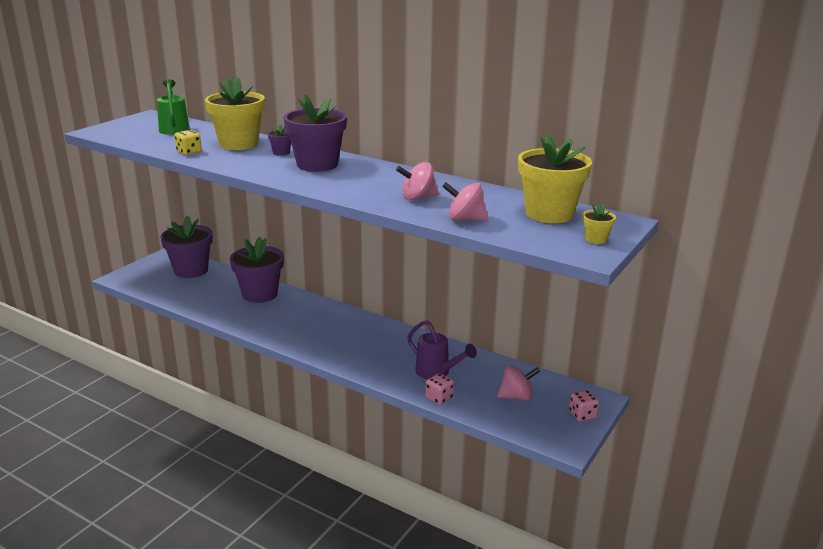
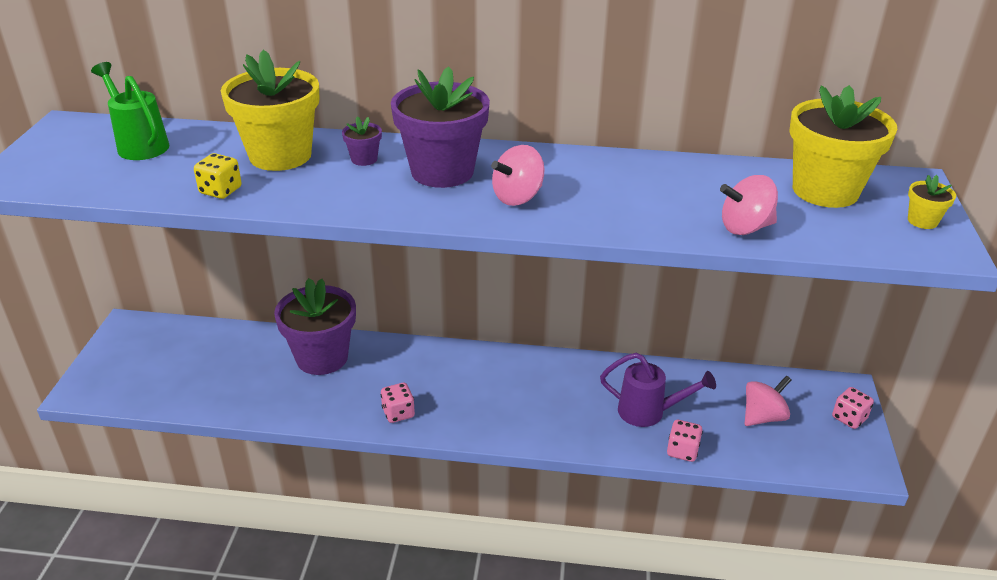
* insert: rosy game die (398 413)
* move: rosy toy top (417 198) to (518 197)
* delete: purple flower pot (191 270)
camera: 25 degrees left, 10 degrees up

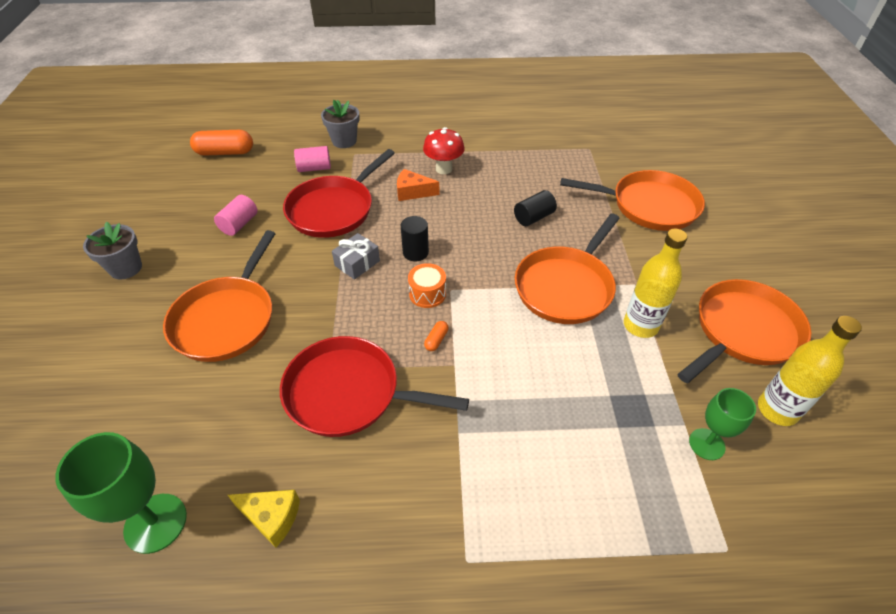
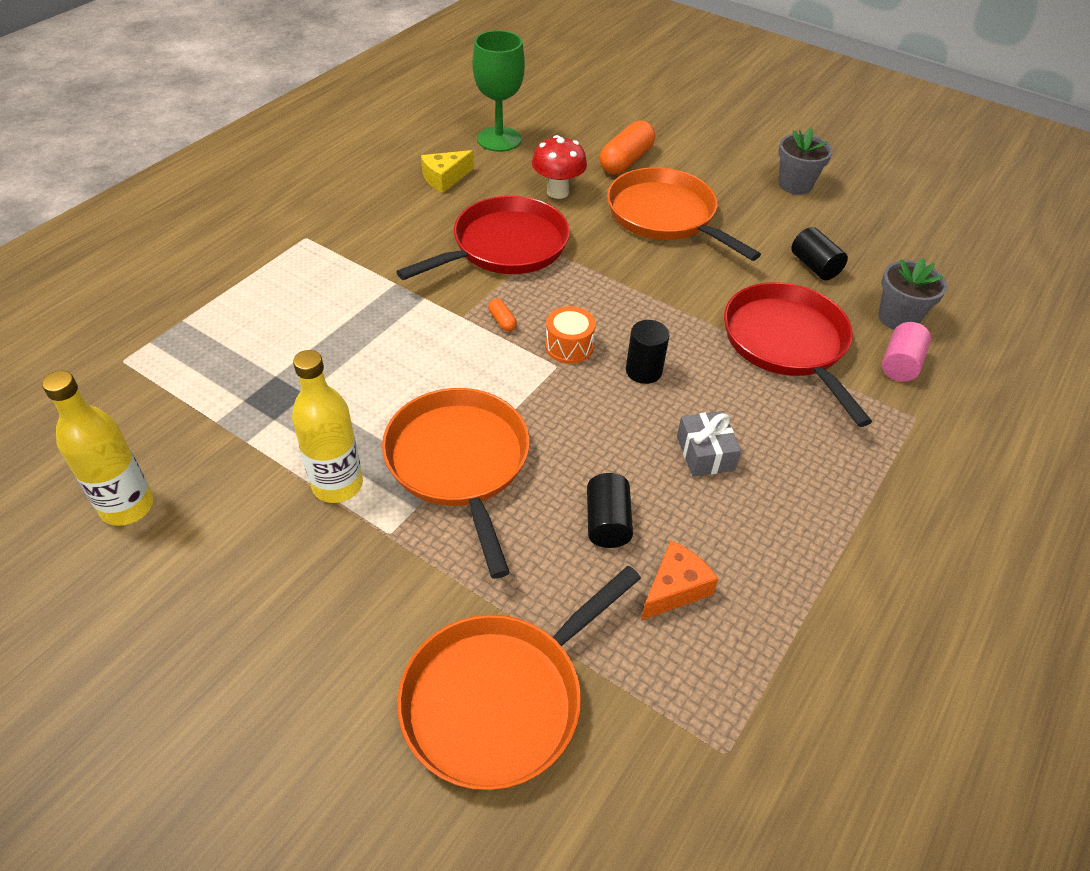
* move: scarlet fungus (443 169) to (558 192)
* move: orange capsule (225 152) to (626 161)
* move: orange cheese (413 192) to (675 588)
* move: ash-grey gift (357 263) to (705 453)
* recolor: rosy solid cylinder (239 224) to black solid cylinder (814 266)
* move: ash-grey flower pot (344 141) to (898 318)
* delete: orange frying pan (743 331)
* delete: green wine glass (706 444)
camera: 125 degrees right, 0 degrees up

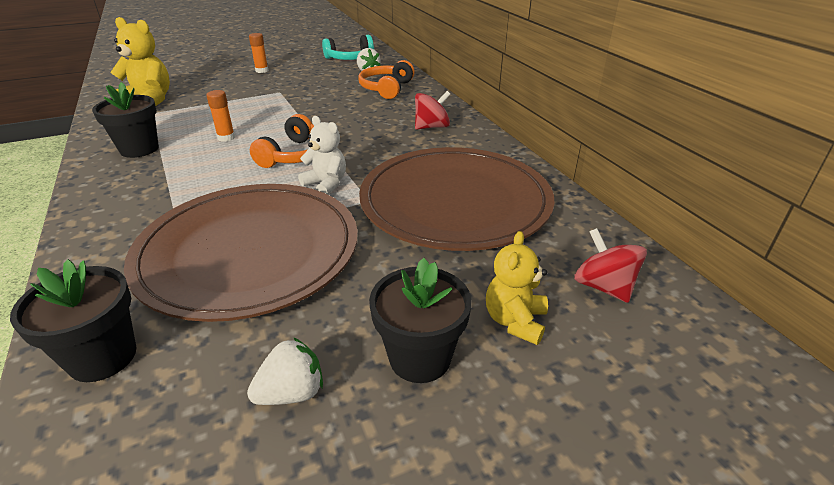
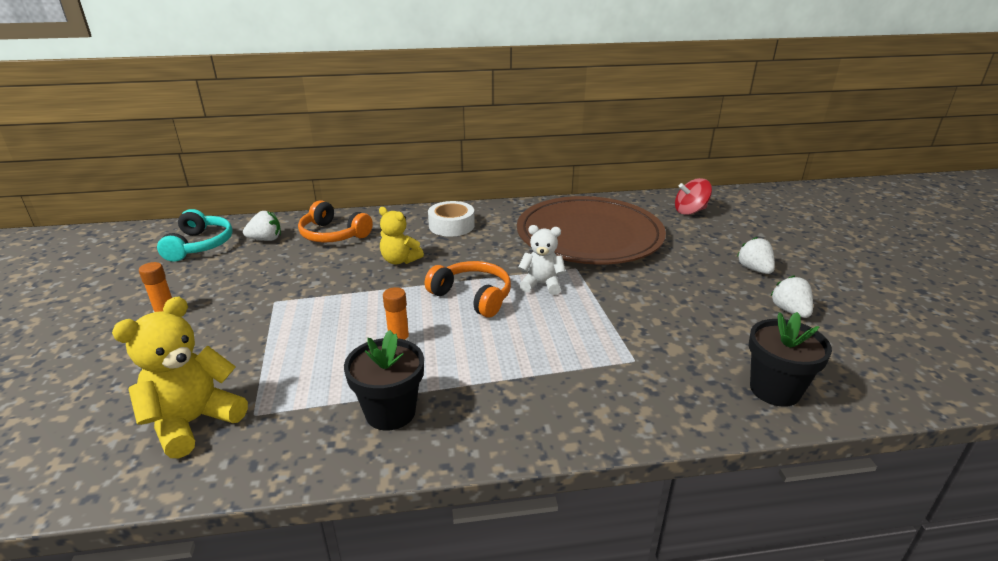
* move: yellow stuffed bear (515 321) to (400 260)
* replace: scarlet toy top (432 127) to pure white roll of tape (451 226)
* rotate: pure white stuffed bear (326 184) = (541 284) 45 degrees clockwise
* replace: black flower pot (420 358) to pure white berry (754 269)
* delete: brown plate (249 252)
camera: 75 degrees left, 5 degrees down

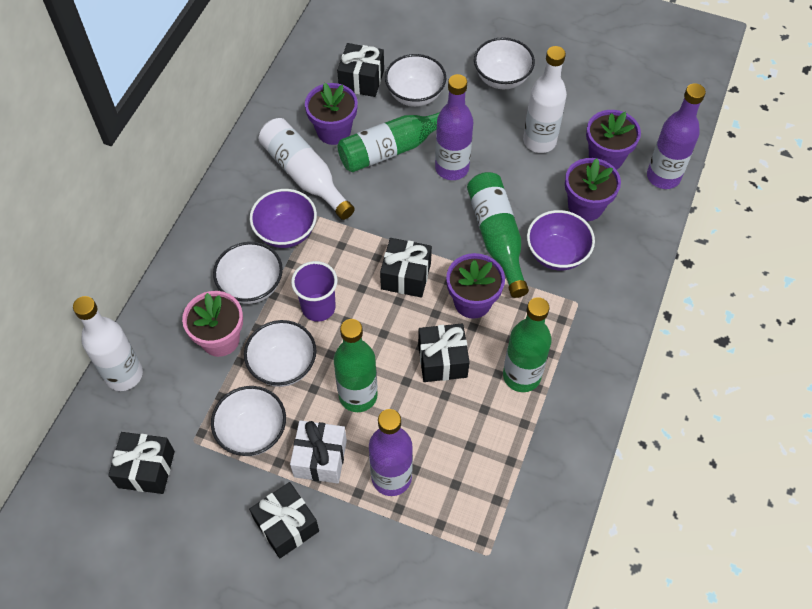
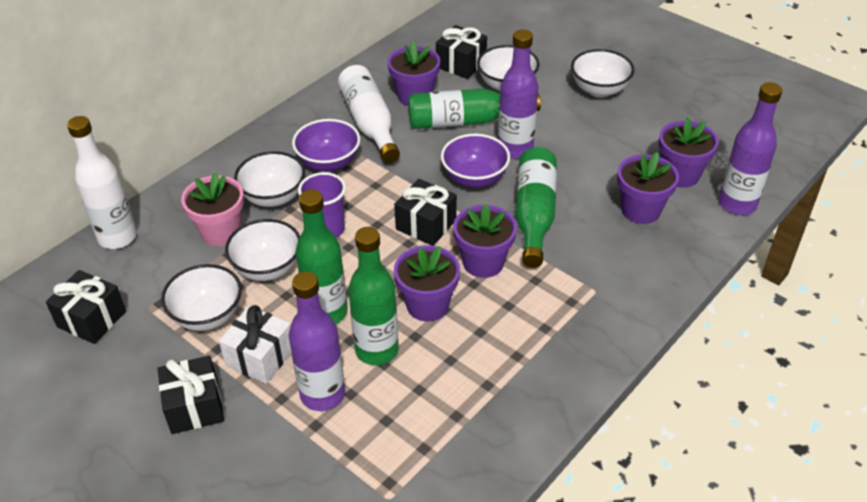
* move: green flask (521 376) to (377 350)
* replace: black gift (442 360) to purple flower pot (427 305)
* move: purple serving bowl (556 254) to (474 178)
* delete: pure white flask (539 141)
camera: 20 degrees right, 15 degrees down

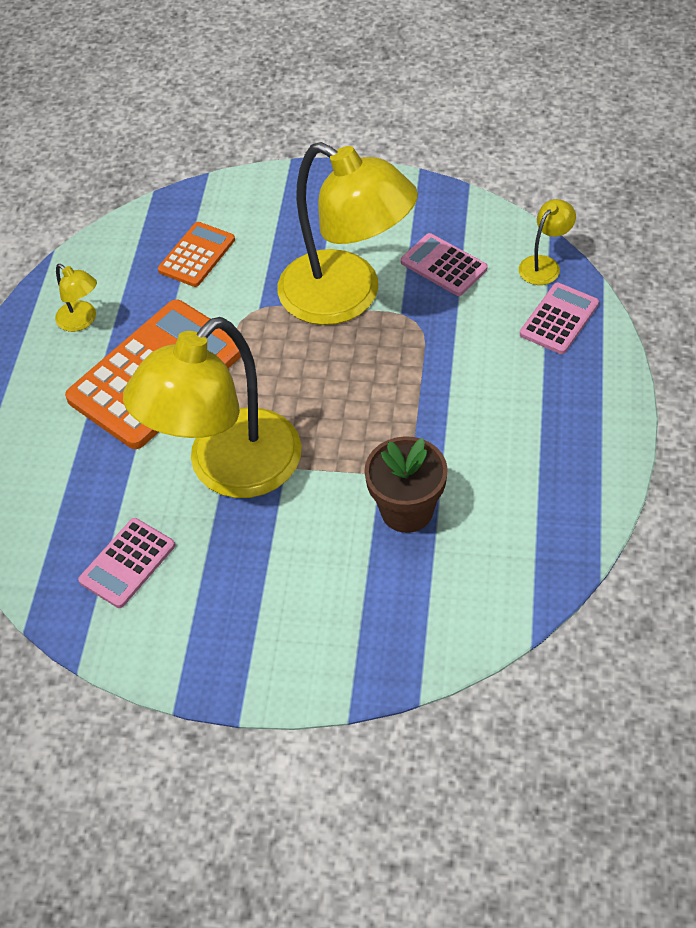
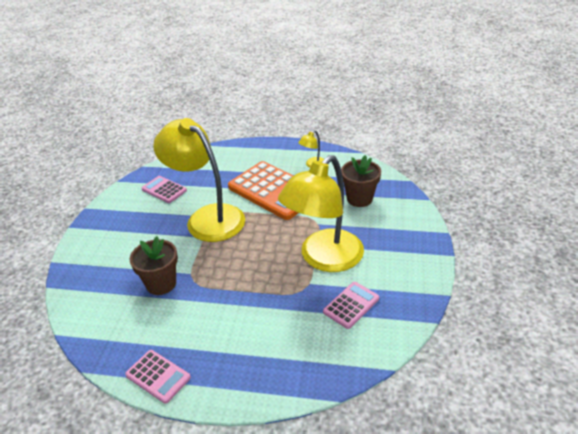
* move: rosy pocket calculator (559 319) to (158 376)
* replace: orange pocket calculator (197 255) to brown flower pot (359 199)
* delete: yellow lamp (544 265)
camera: 90 degrees right, 15 degrees down

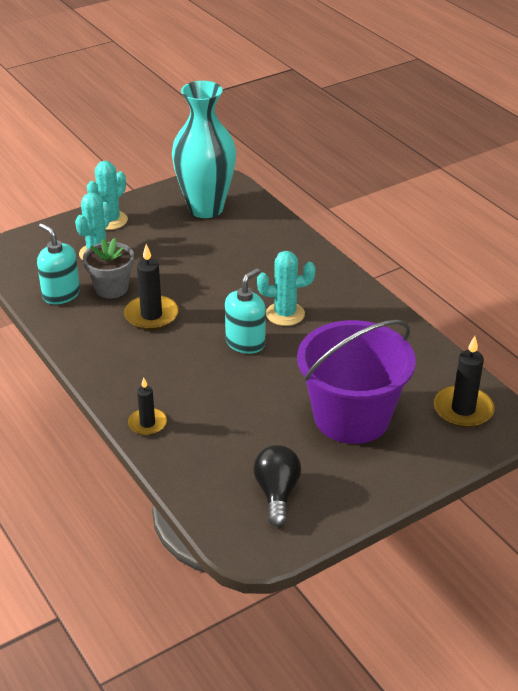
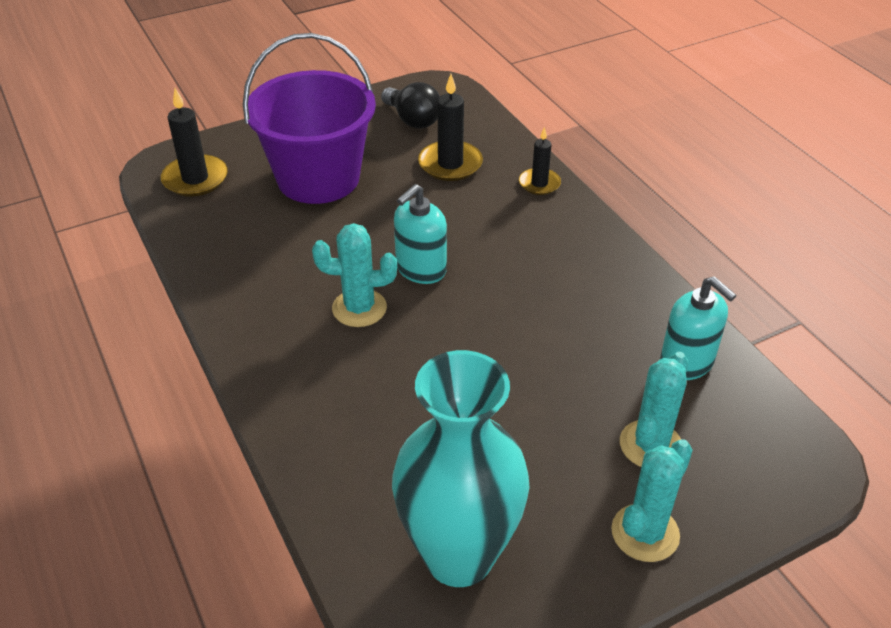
* rotate: black bulb (277 493) = (412 120) 45 degrees counterclockwise
* move: black pillar candle (151 315) to (450 164)
* delete: ash-grey flower pot (111 288)
camera: 175 degrees left, 5 degrees up

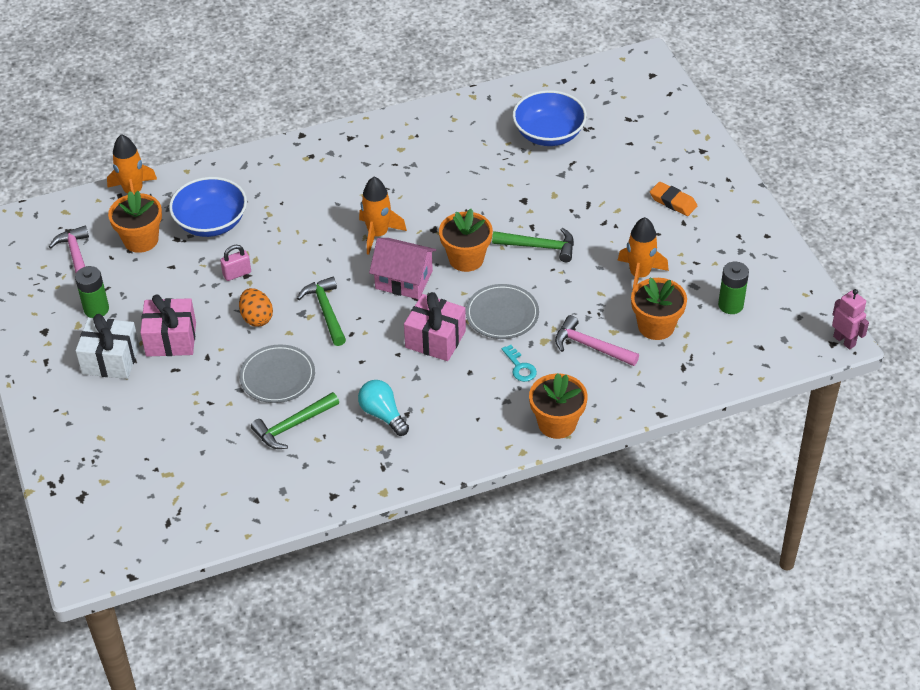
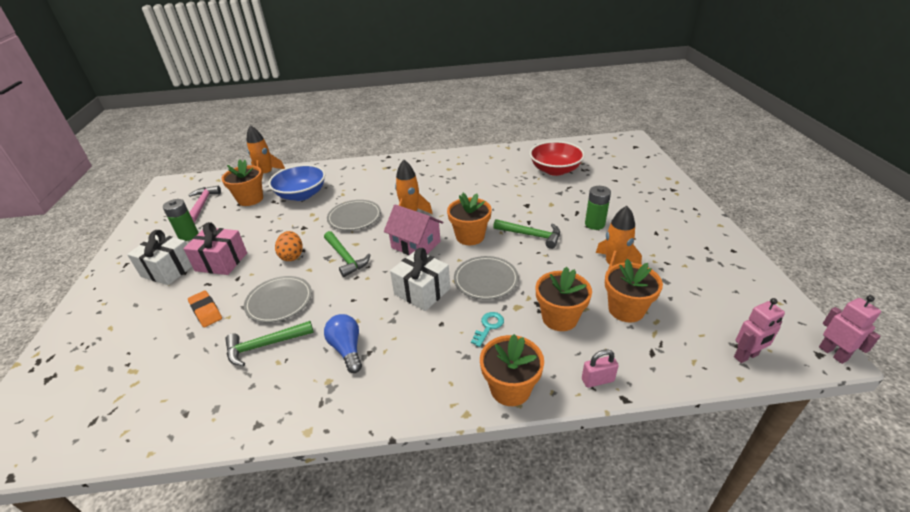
* move: orange pencil eraser (673 202) to (206 311)
* rotate: green hammer (326 311) = (346 258) 150 degrees clockwise
* recolor: teal bulb (382 414) to blue bulb (347 349)
* insert: ash-grey plate (354 217)
* recolor: rosy gift (435 339) to pure white gift (422 291)
* rotate: teal door key (520 367) = (488 326) 135 degrees counterclockwise
* recolor: blue serving bowl (549 134) to scarlet serving bowl (555 170)
* replace: rosy hammer (590 346) to orange flower pot (559 318)
* move: rosy padlock (237 274) to (597 380)
* move: green battery (730 305) to (594 224)
* insert: rosy toy robot (746 356)
camera: 15 degrees right, 10 degrees down

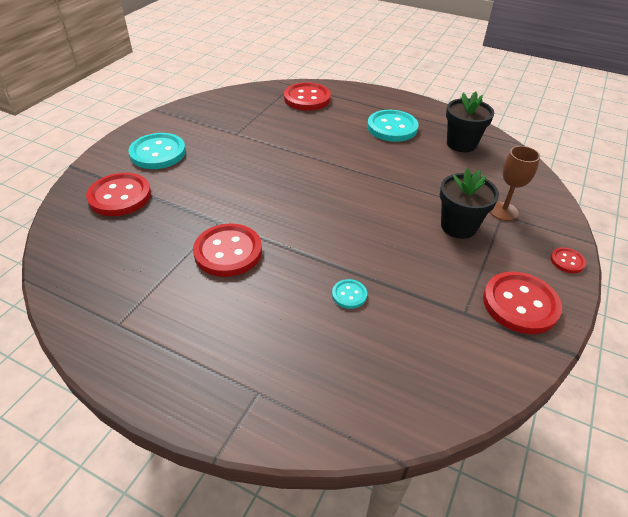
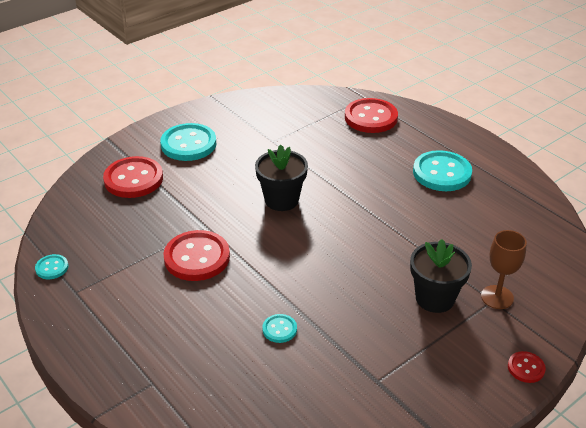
* insert: teal shirt button (52 268)
* move: black flower pot (461 144) to (281 200)
* delete: scarlet shirt button (520 304)
camera: 25 degrees right, 5 degrees down

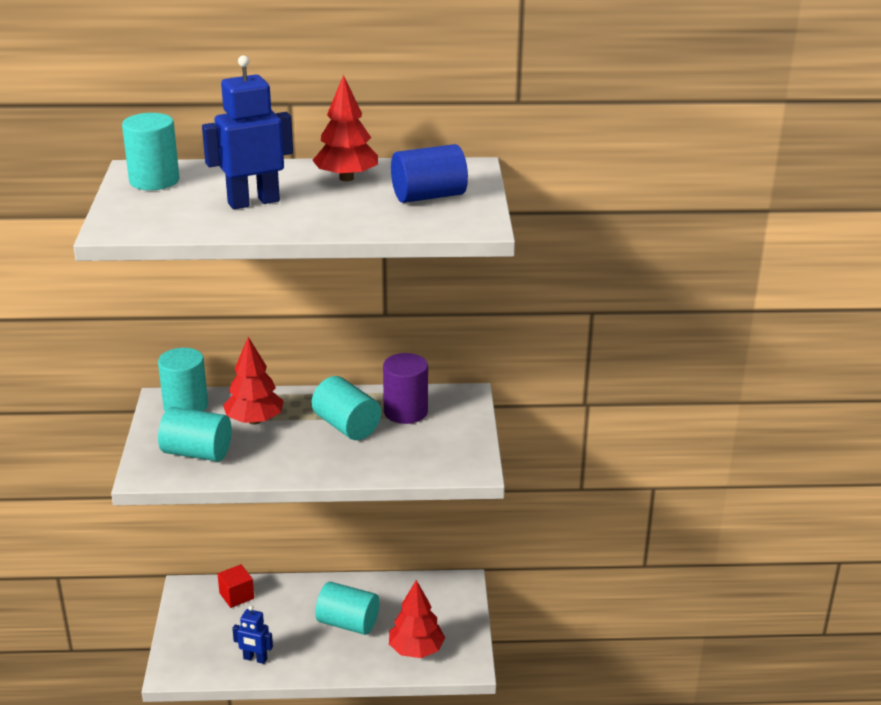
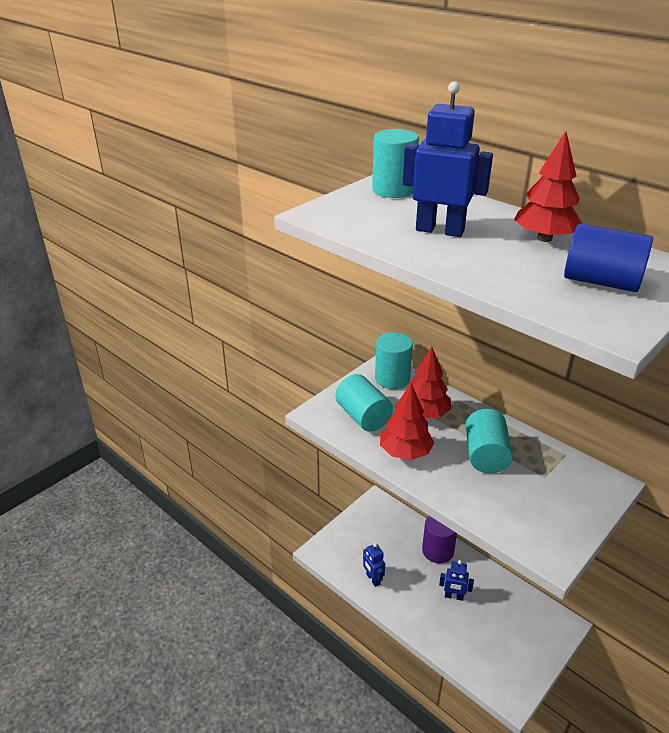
* move: scarlet fir tree (416 650) to (405 452)
* move: purple solid cylinder (405 412) to (437 551)
* replace: teal solid cylinder (348 623) to blue toy robot (454 596)
* delete: scarlet block (236 596)
camera: 45 degrees right, 5 degrees up

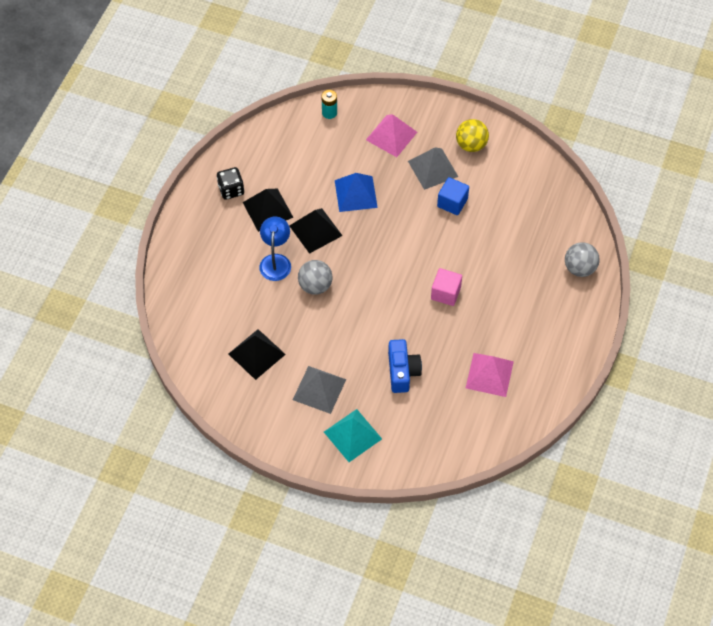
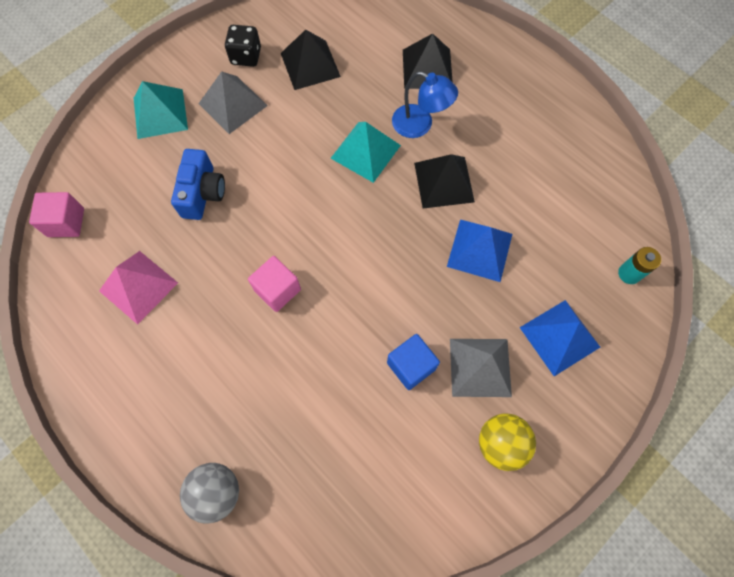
* insert: rosy block (66 222)
* rotate: blue camera (402 371) = (202 193) 105 degrees counterclockwise
* move: black game die (231 190) to (246 56)
* replace: ash-grey ball (315 286) to teal pyramid (365 151)
* move: black pyramid (267 209) to (427 68)
* recolor: rosy pyramid (391 136) to blue pyramid (559 337)
camera: 115 degrees right, 10 degrees up

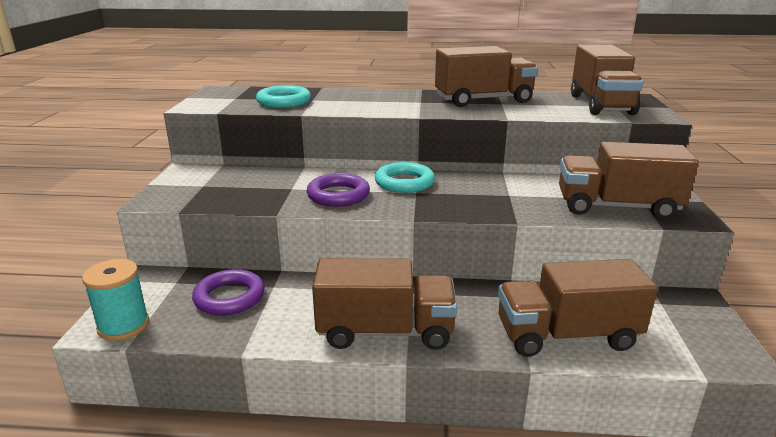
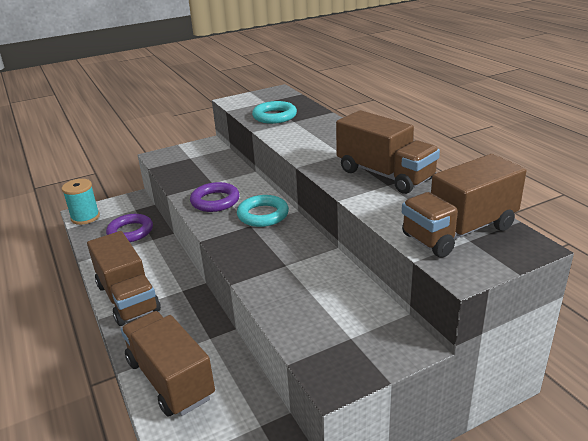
* delete: brown toy truck (617 207)
camera: 60 degrees right, 5 degrees up

